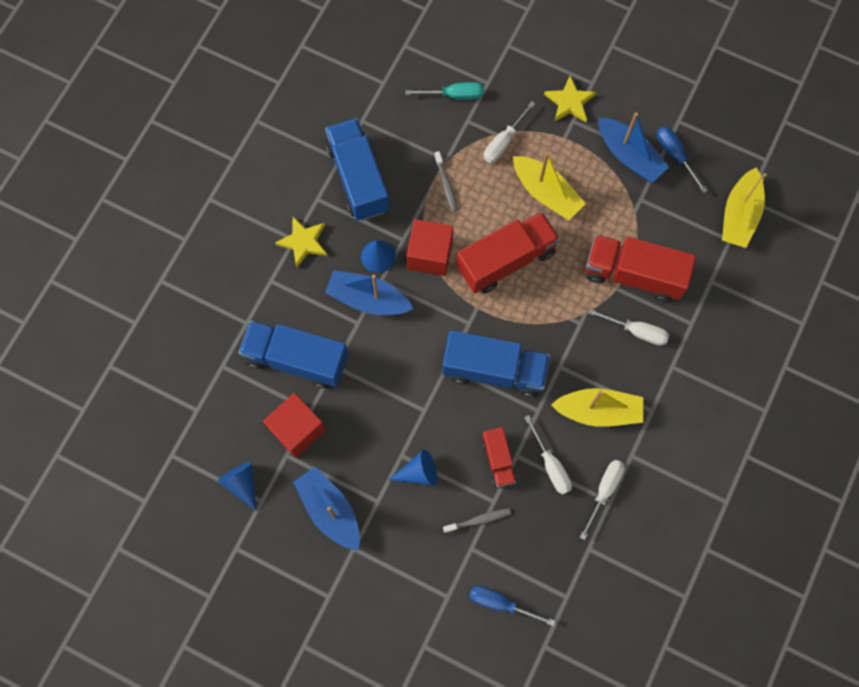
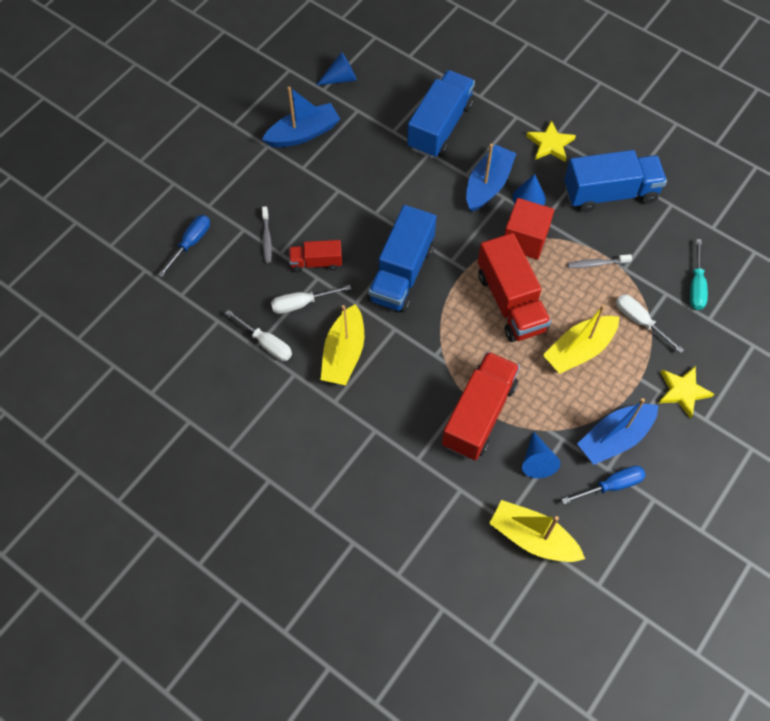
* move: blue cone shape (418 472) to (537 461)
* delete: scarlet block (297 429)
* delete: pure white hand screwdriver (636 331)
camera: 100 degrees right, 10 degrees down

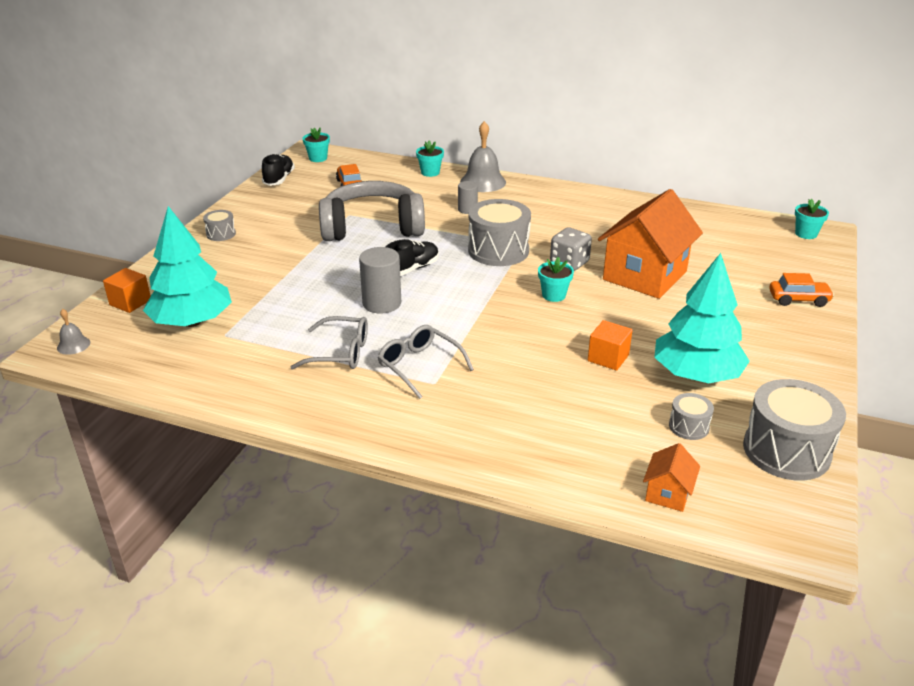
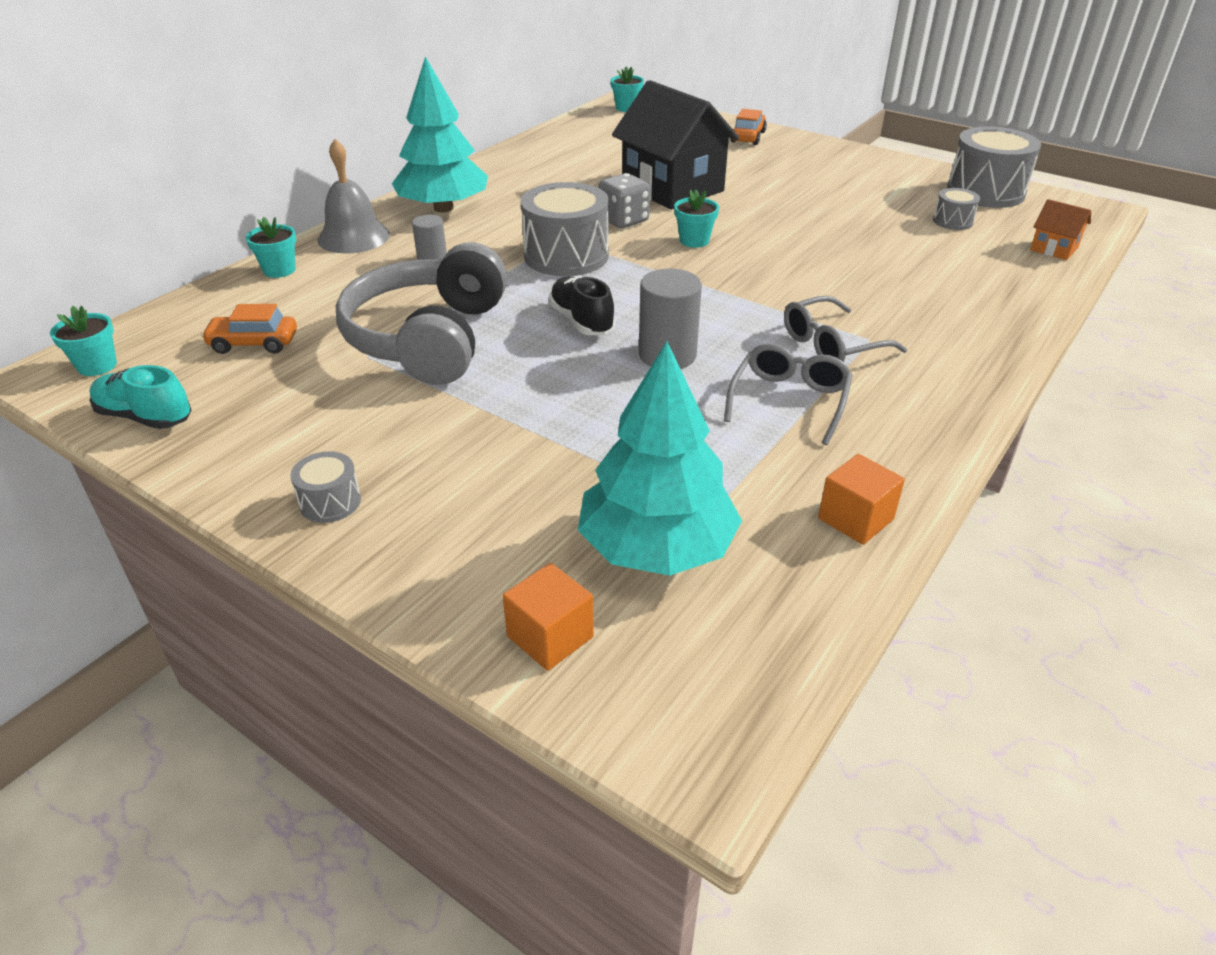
* recolor: black lace-up shoe (279 179) to teal lace-up shoe (145 417)
* move: teal fir tree (696 375) to (443 208)
* recolor: orange toy house (644 276) to black toy house (672 188)
* move: orange block (608 358) to (855 519)
* delete: ash-grey school bell (73 345)
camera: 75 degrees left, 5 degrees up

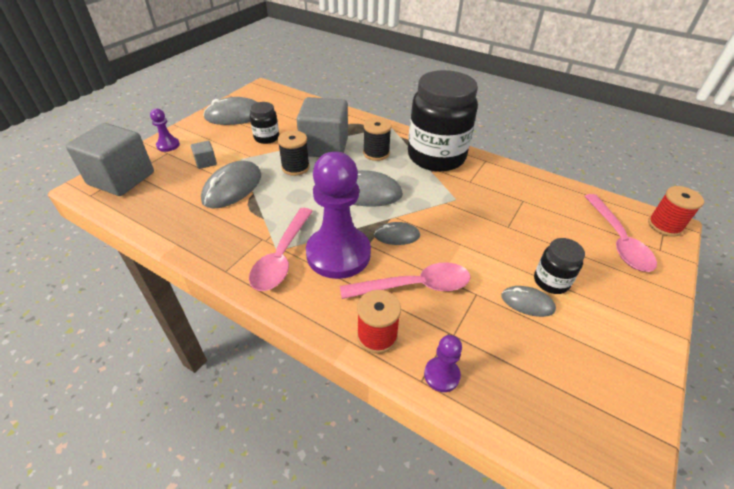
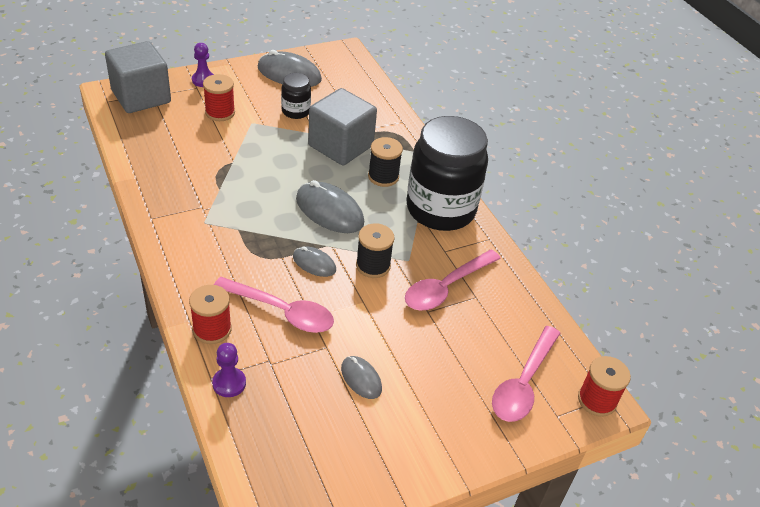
* replace: ash-grey block (206 162) to scarlet reel of thread (220 112)
* move: black reel of thread (295 167) to (373 265)
* move: rosy spoon (282 256) to (446 287)
* delete: ash-grey PC mouse (232 187)
* delete: purple game pawn (338 254)
* delete: black jam jar (551 281)
camera: 30 degrees right, 0 degrees up

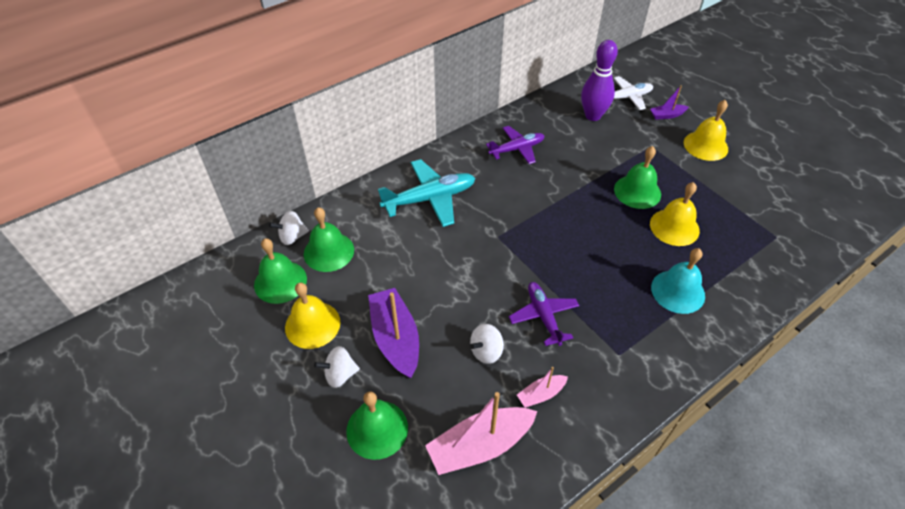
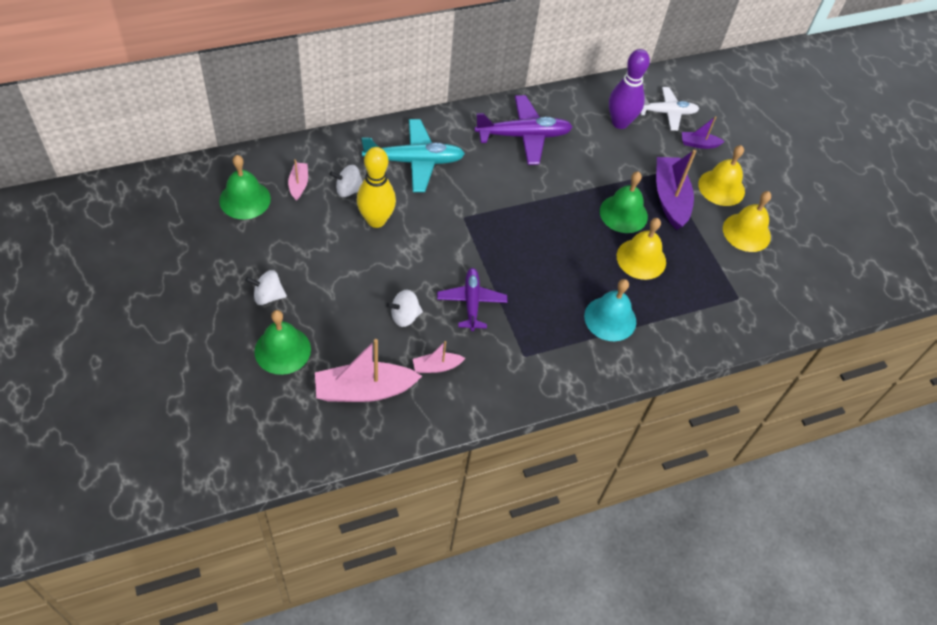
* replace: green school bell (329 251) to rosy sailboat (299 184)
* move: pure white toy top (292 237) to (348 190)
* insert: yellow bowling pin (376 220)
* resize: purple aeroplane (517 149) = (524 136) x1.50
* move: purple sailboat (395 338) to (670 198)
* move: yellow school bell (312 324) to (746 232)
camera: 10 degrees right, 5 degrees up

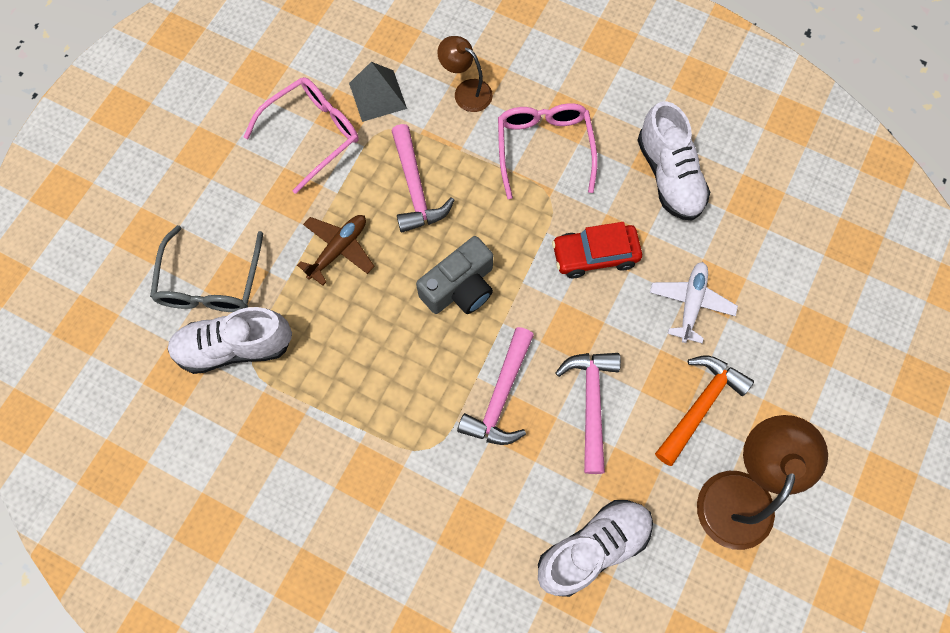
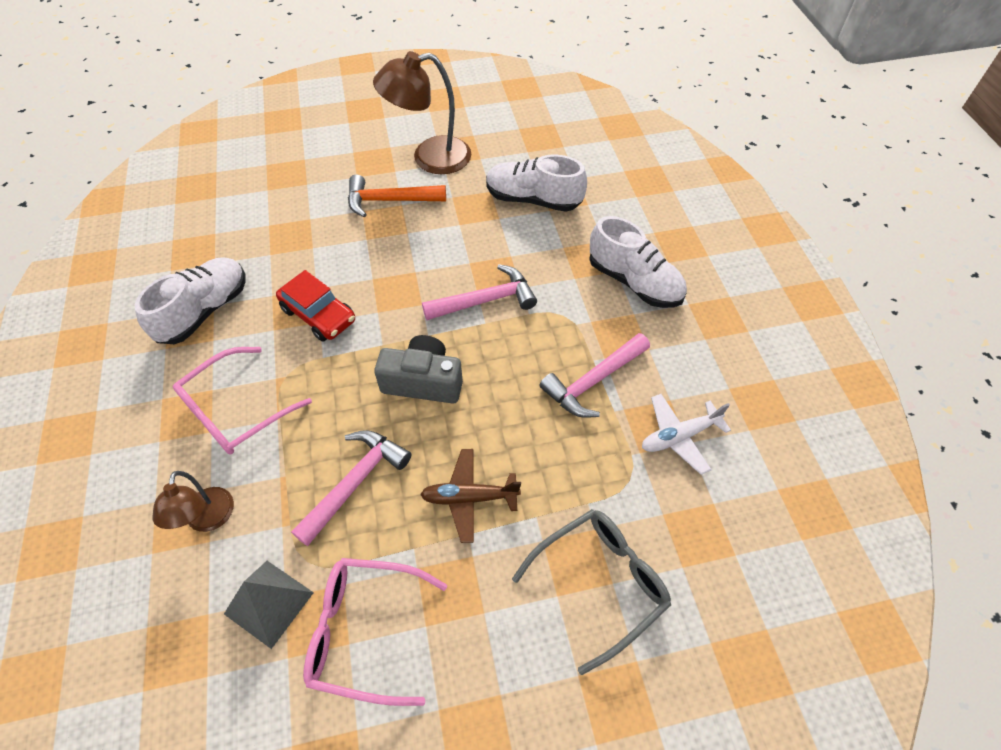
* move: rosy hammer (591 403) to (593 381)
* move: pure white lace-up shoe (235 347) to (634 282)
* move: pure white aeroplane (691 303) to (679 436)
camera: 130 degrees left, 15 degrees down

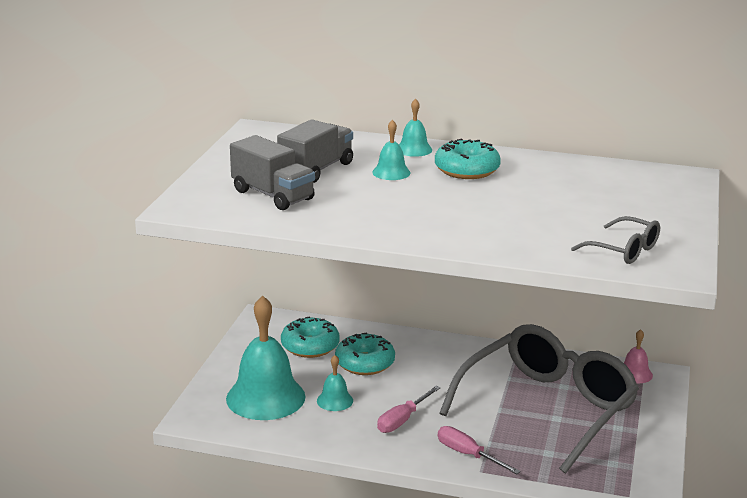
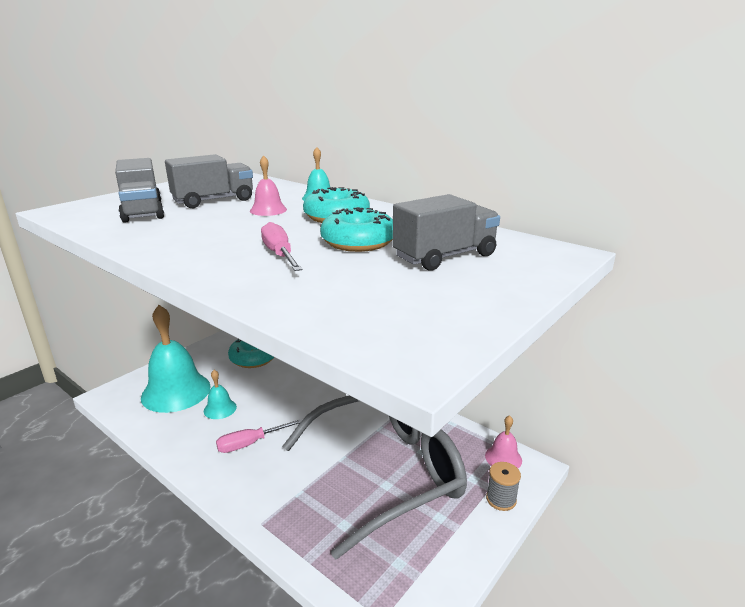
* recolor: teal school bell (391 172) to rosy school bell (268 210)
* move: rosy hand screwdriver (468 455) to (279 254)
* move: teal donut (365 363) to (358 242)
* insert: ash-grey toy truck (445 256)
* insert: ash-grey reel of thread (501 499)
* delete: ash-grey spectacles (623 250)
camera: 25 degrees right, 0 degrees up

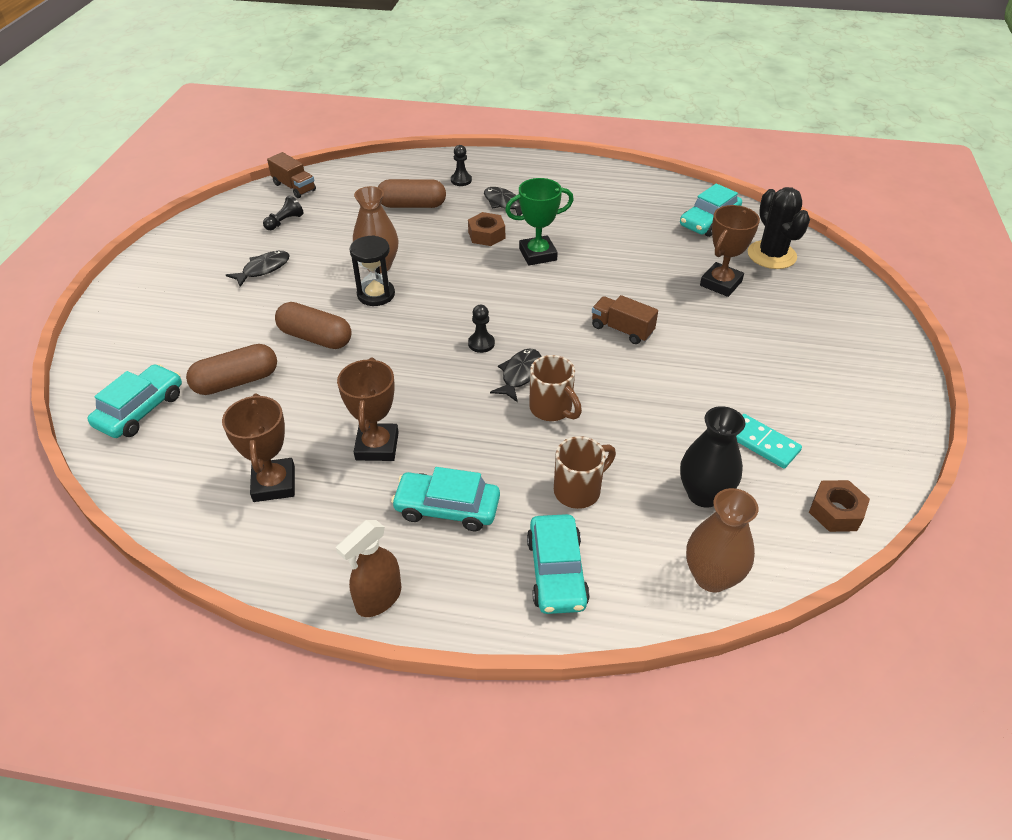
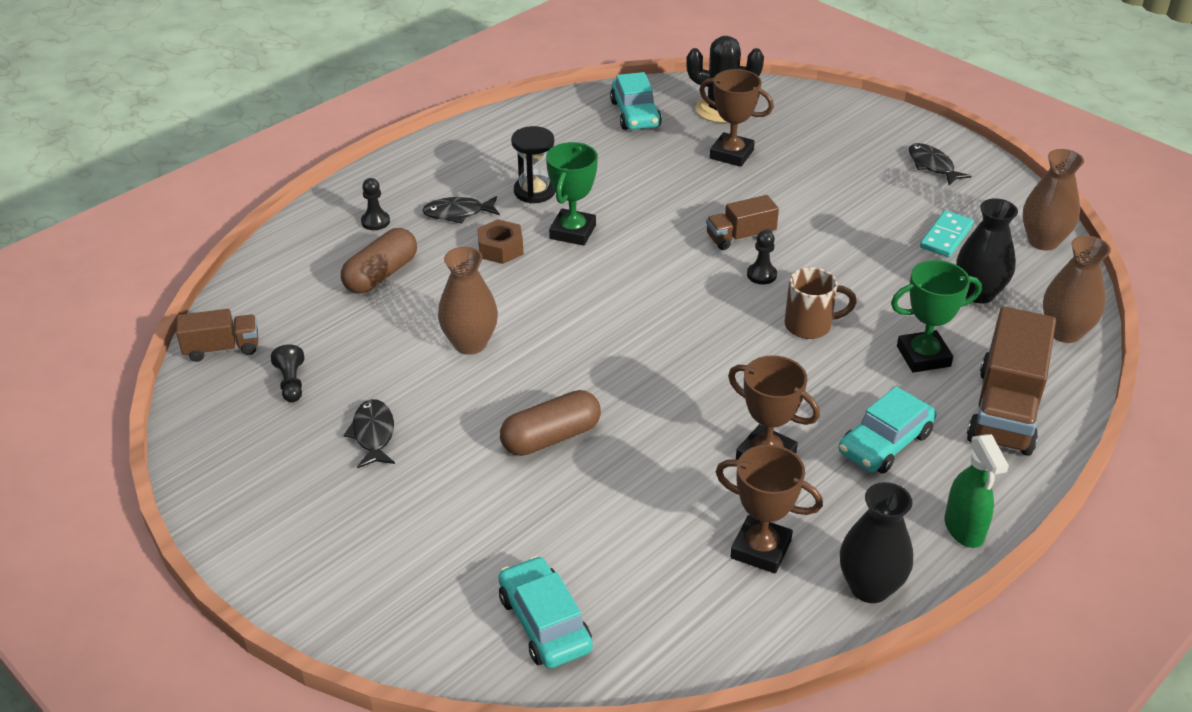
* move: black sandglass (376 294) to (534 191)
* rotate: brown trophy (720 283) = (731 154) 45 degrees counterclockwise
* move: black game pawn (481 343) to (761 275)
* insert: black tall vase (869 587)
* replace: brown coffee mug (579 490) to green trophy (923 356)
* move: black fish figure (519 374) to (932 166)
* rotate: teal domino (762 443) = (946 236) 45 degrees counterclockwise
* recolor: brown spray cleaner (378 599) to green spray cleaner (964 529)
* replace: teal car (556 572) to brown toy truck (1005 410)
* replace: brown hex nut (835 512) to brown tall vase (1043 241)
* delete: brown capsule (236 381)
camera: 55 degrees left, 5 degrees down

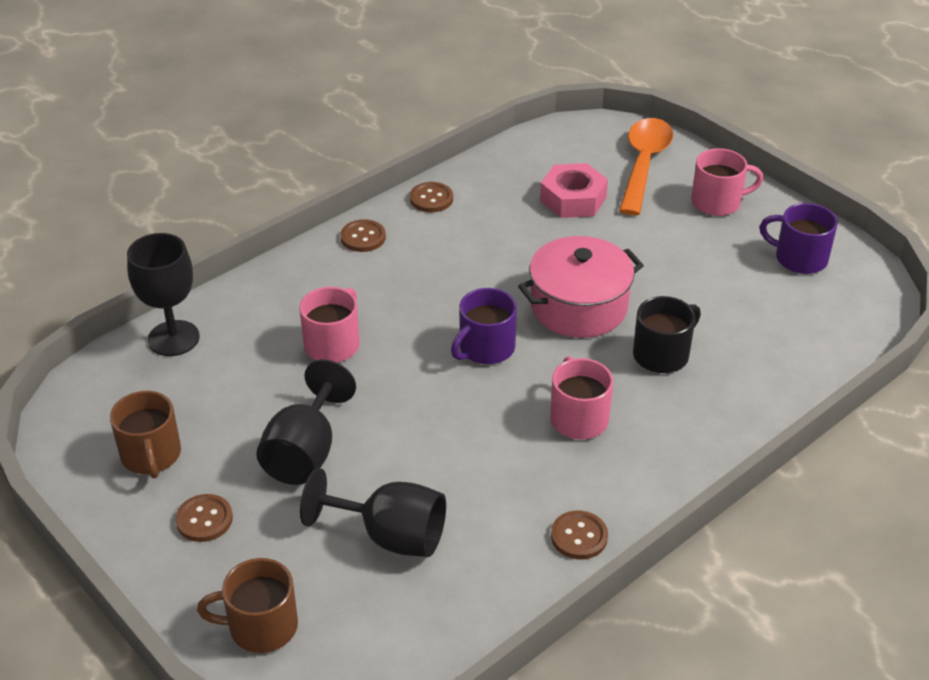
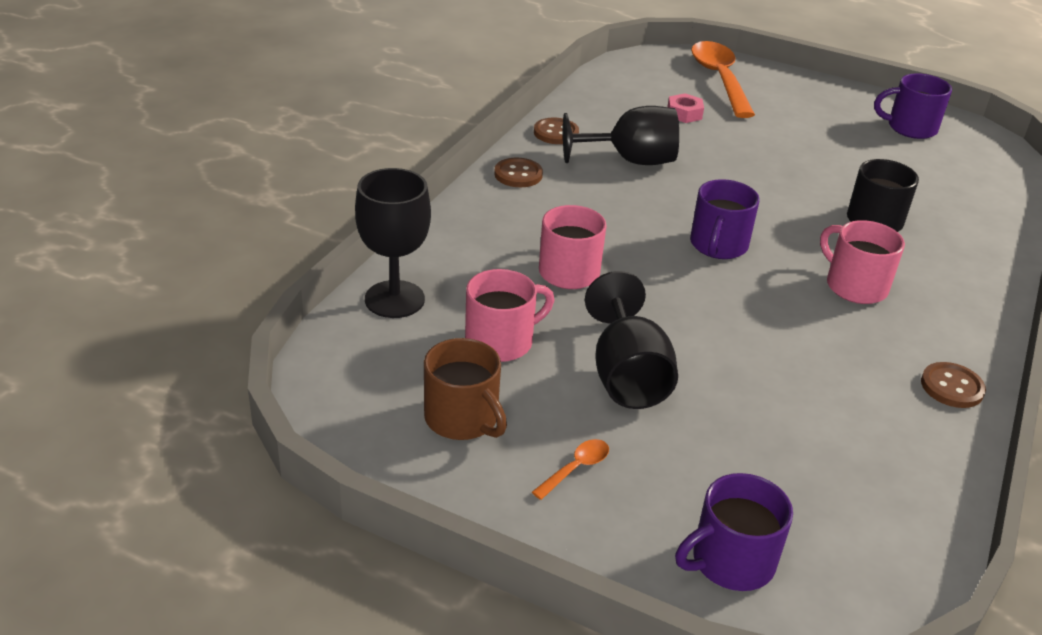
* move: rosy coffee mug (717 202) to (501 341)
* replace: brown shirt button (204 519) to orange spoon (576 468)
* move: black wine glass (390 536) to (630 160)
* resize: rosy hex nut (573 199) = (684 113) x0.58
* recolor: brown coffee mug (261 626) to purple coffee mug (730 561)
* delete: rosy stockpot (579 307)
camera: 25 degrees left, 5 degrees down

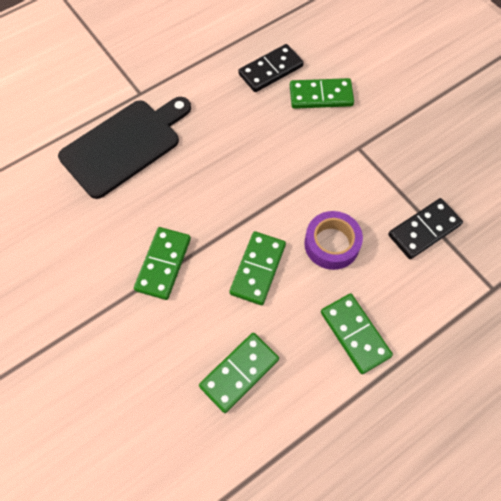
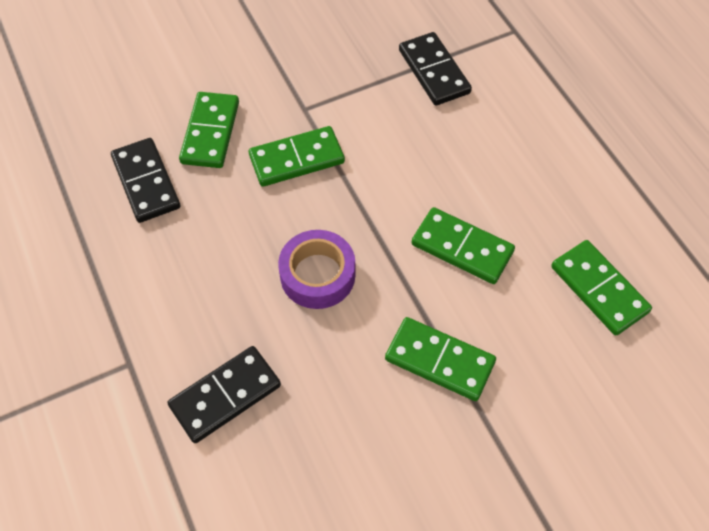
* replace: black cutting board (125 145) to black domino (225 395)
* move: green domino (355 334) to (297 159)
* move: purple roll of tape (331 244) to (317 275)
camera: 80 degrees left, 5 degrees down

